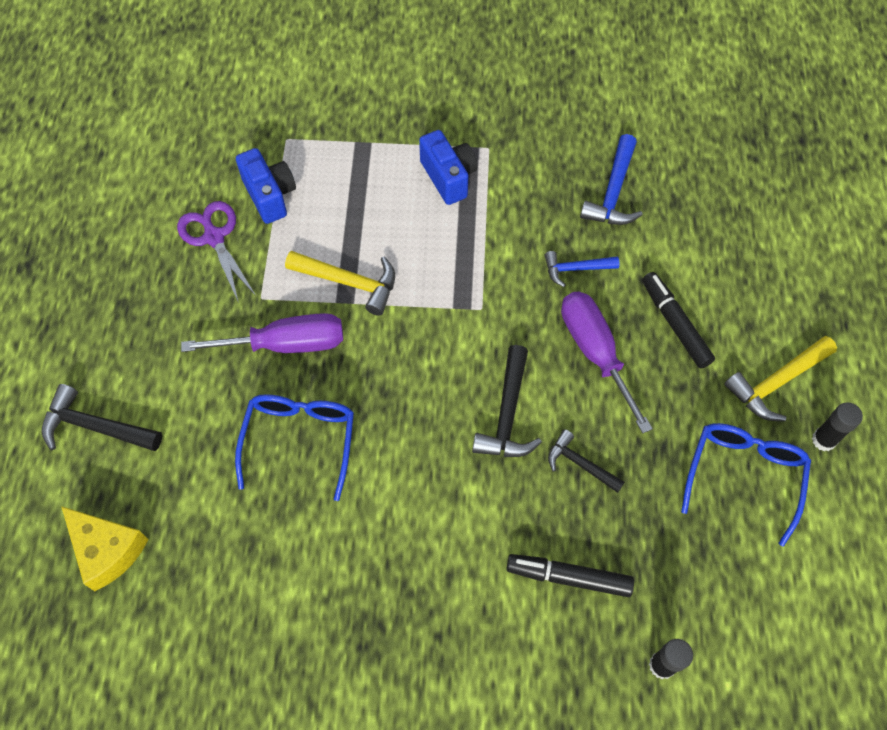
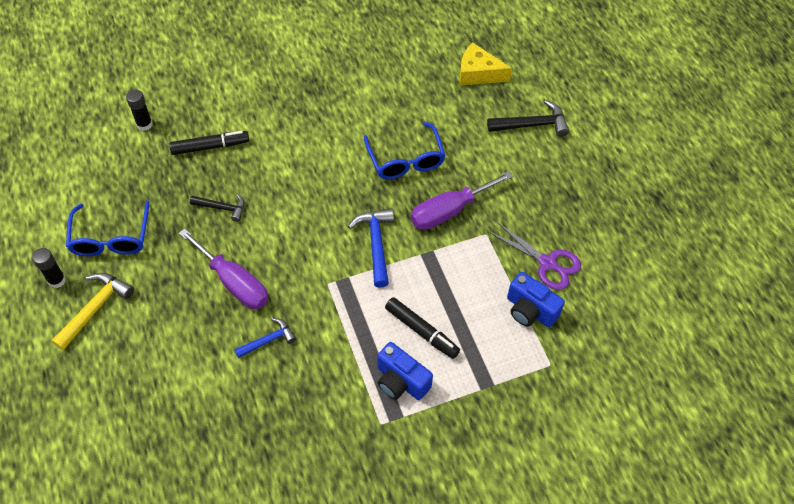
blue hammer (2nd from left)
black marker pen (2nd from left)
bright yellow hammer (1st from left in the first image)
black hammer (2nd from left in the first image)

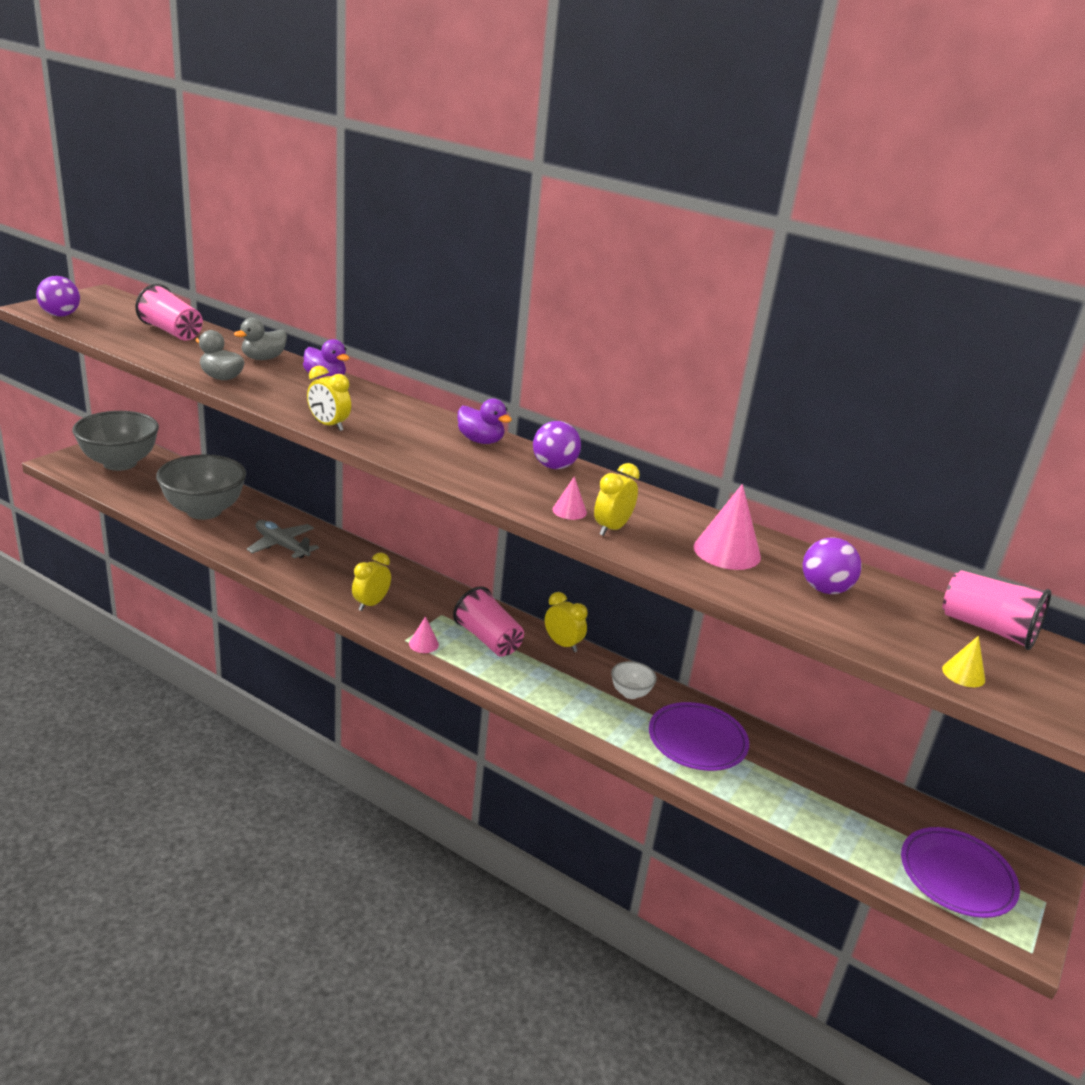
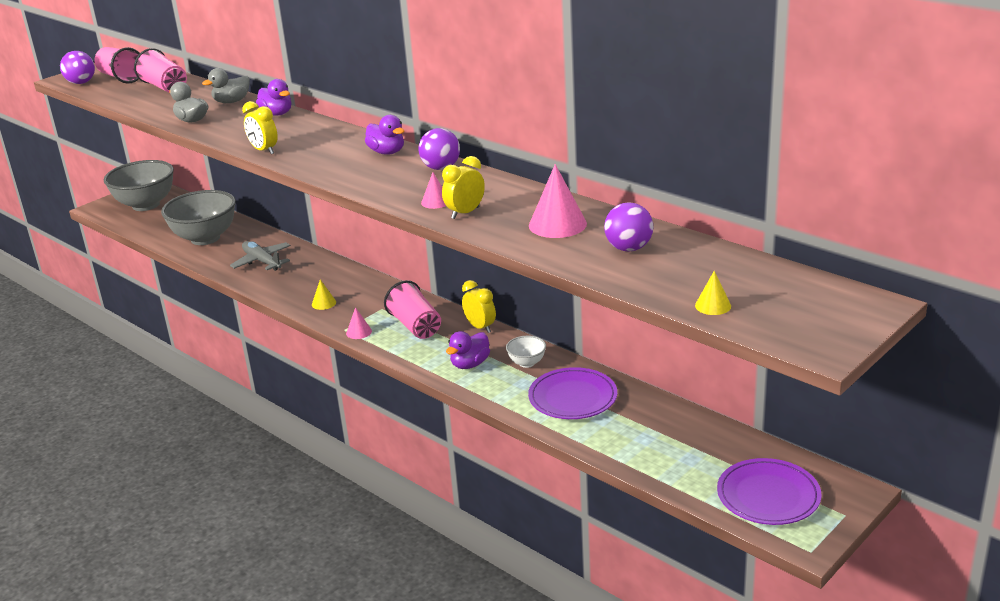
rosy beaker (1st from left)
bright yellow cone shape (1st from left)
royal purple rubber duck (3rd from left)

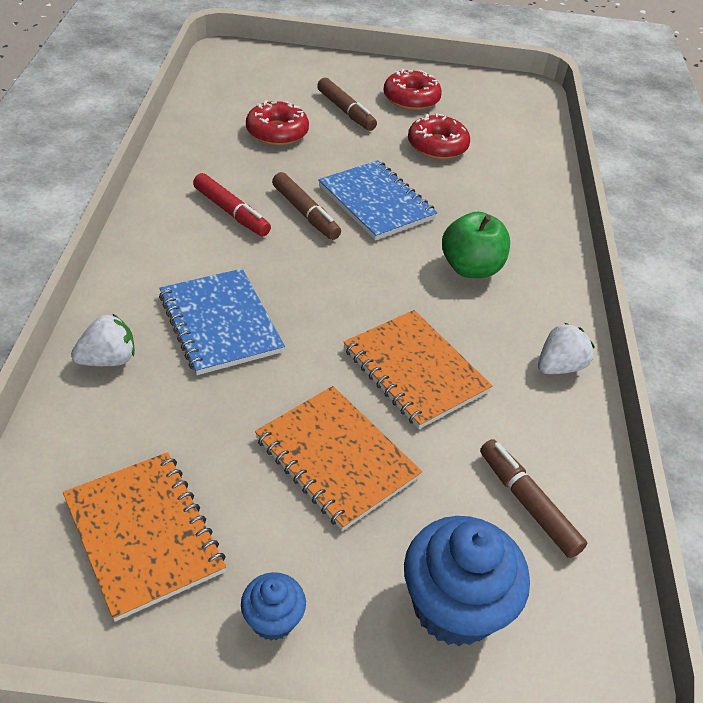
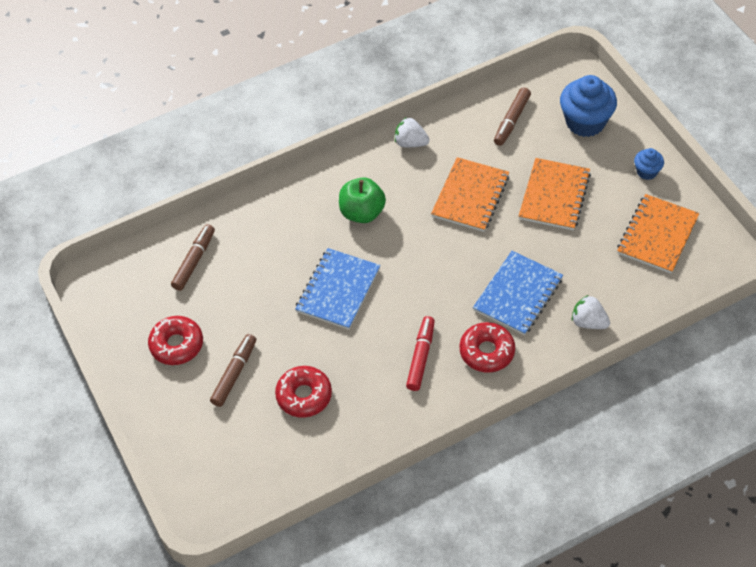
dark brown marker pen (1st from left)
crimson glazed donut (3rd from left)

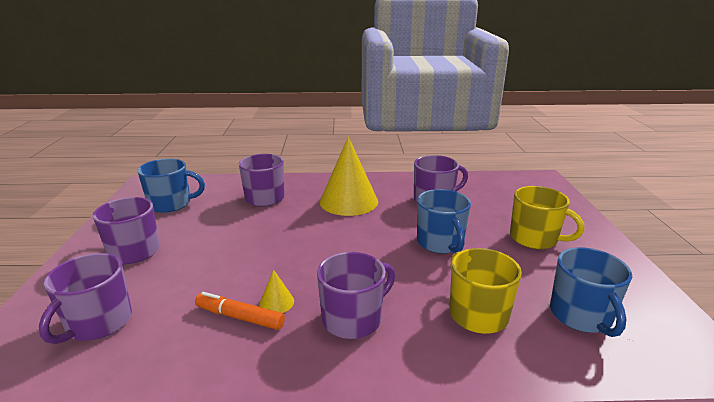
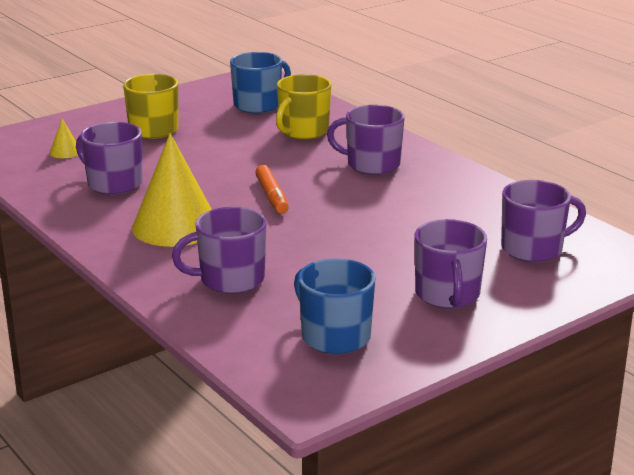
bright yellow cone shape (1st from left)
orange-coloured marker pen
blue tea mug (2nd from left in the first image)

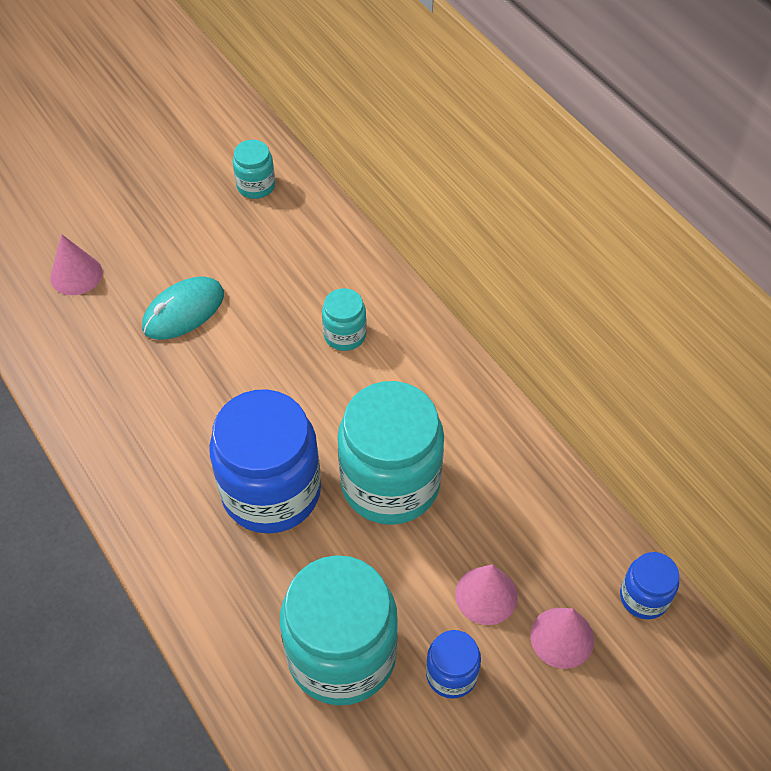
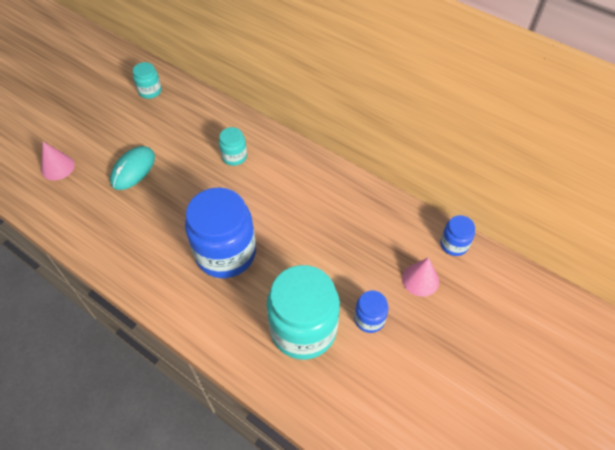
teal preserve jar (4th from left in the first image)
rosy cone shape (2nd from left in the first image)

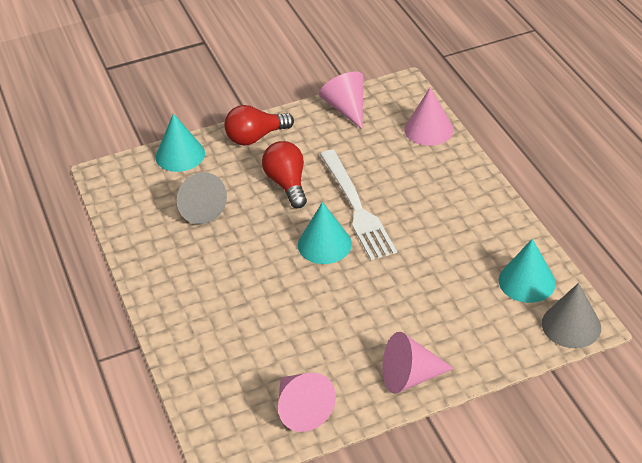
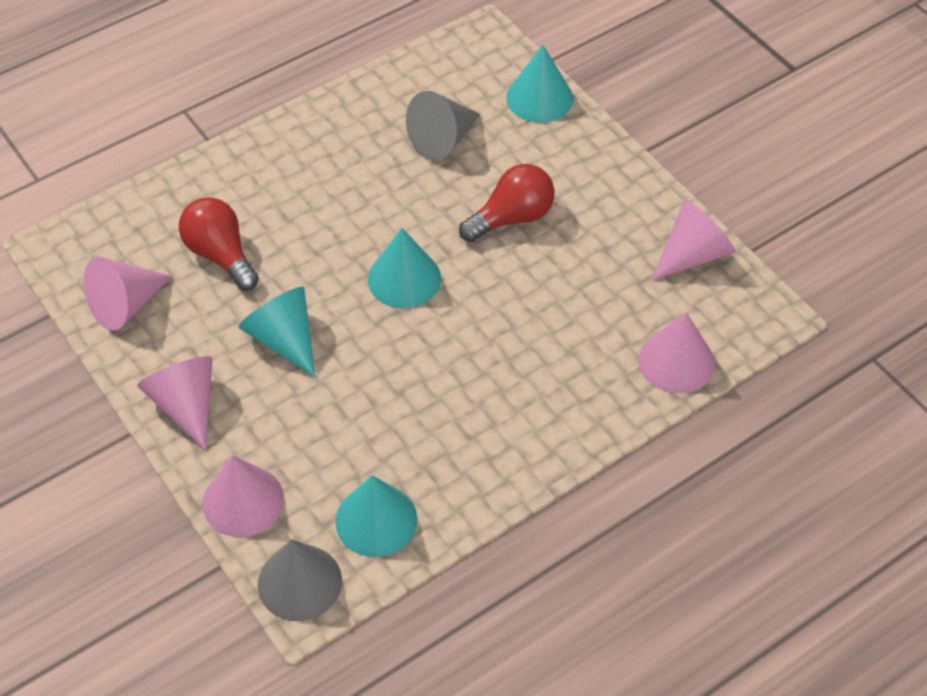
crimson light bulb (1st from left)
rosy cone shape (3rd from left)
teal cone shape (1st from left)
snow-white fork

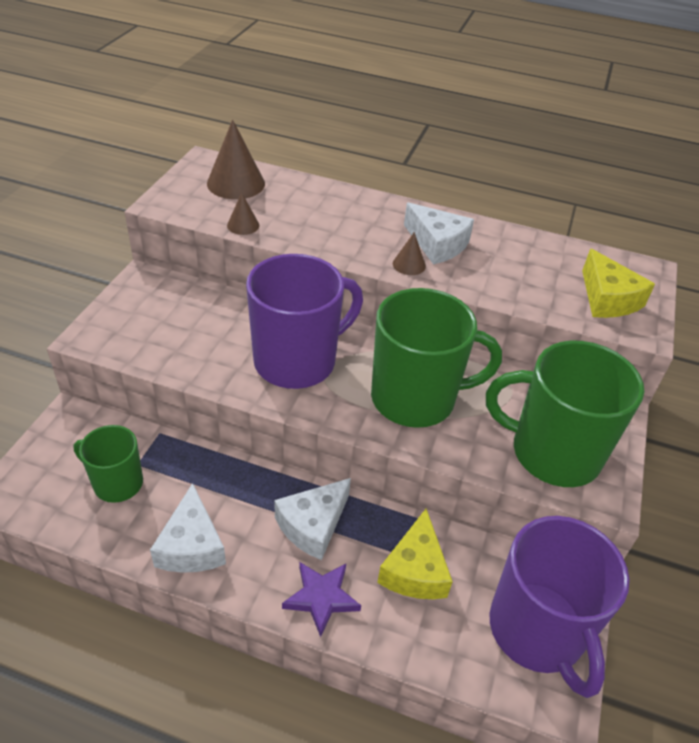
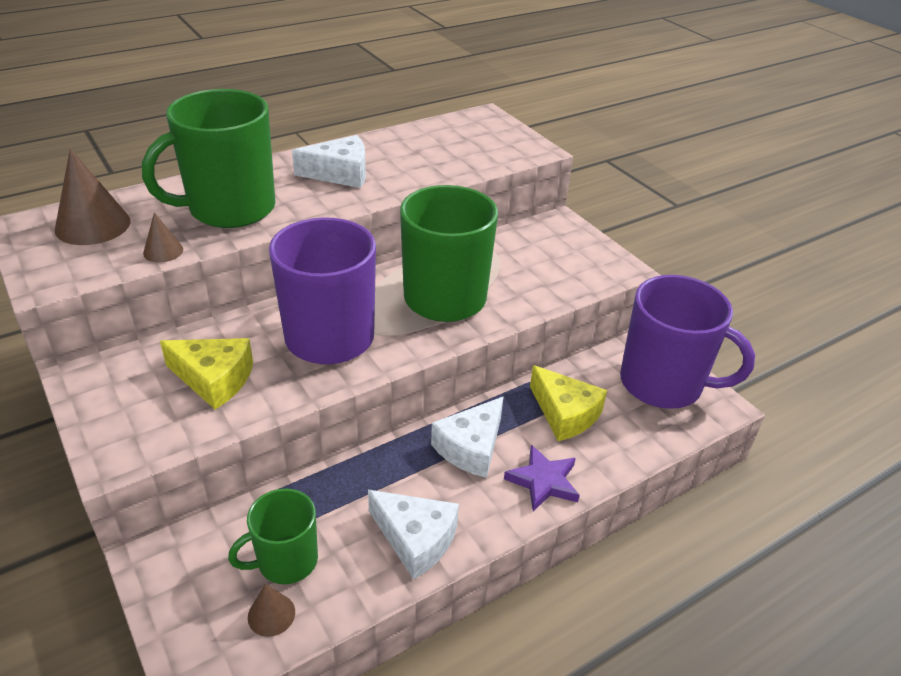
green tea mug (1st from left)
bright yellow cheese wedge (1st from left)
dark brown cone shape (3rd from left)
snow-white cheese wedge (3rd from left)

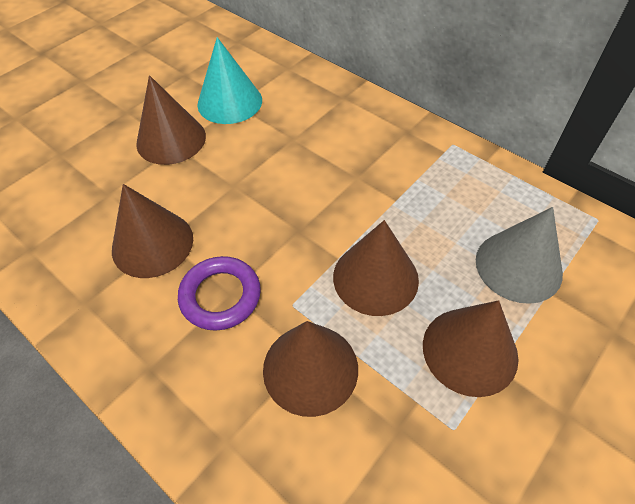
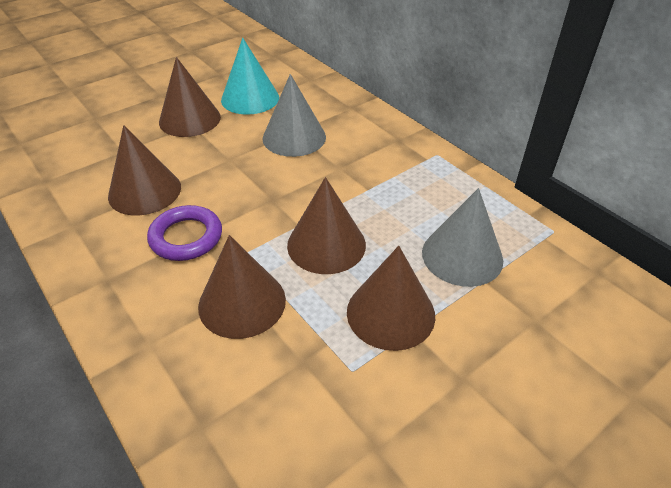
ash-grey cone shape (1st from left)

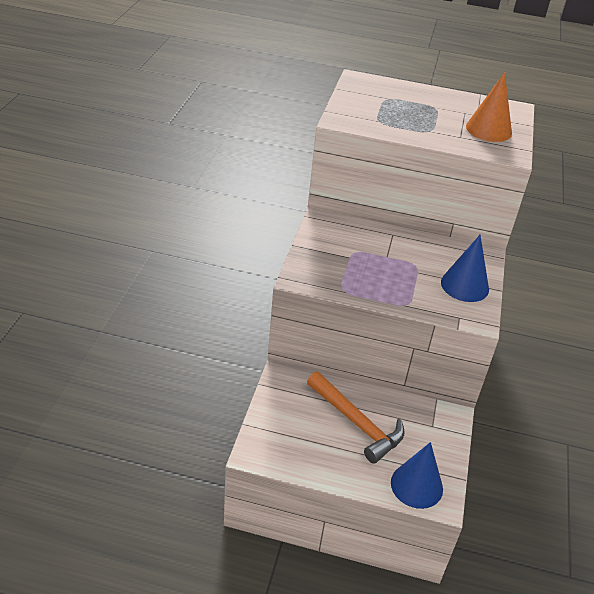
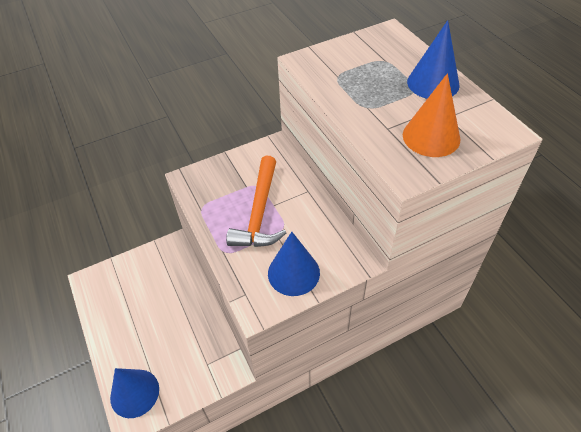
orange-coloured hammer
blue cone shape (3rd from left)

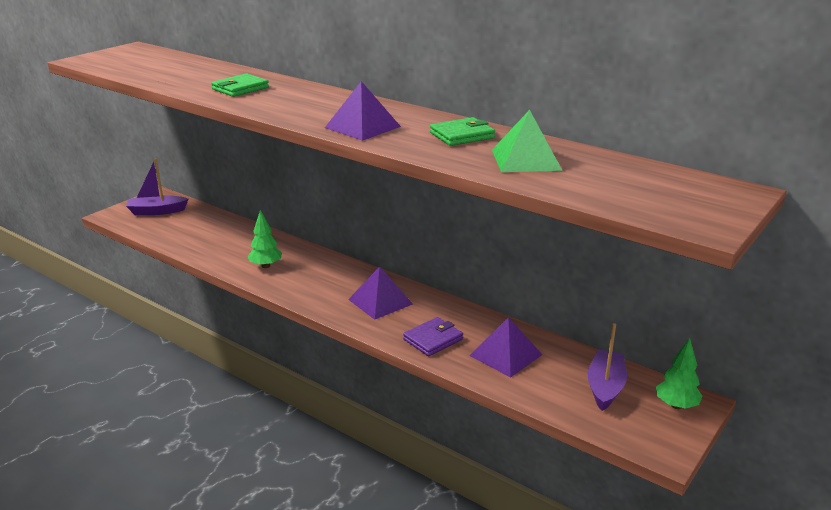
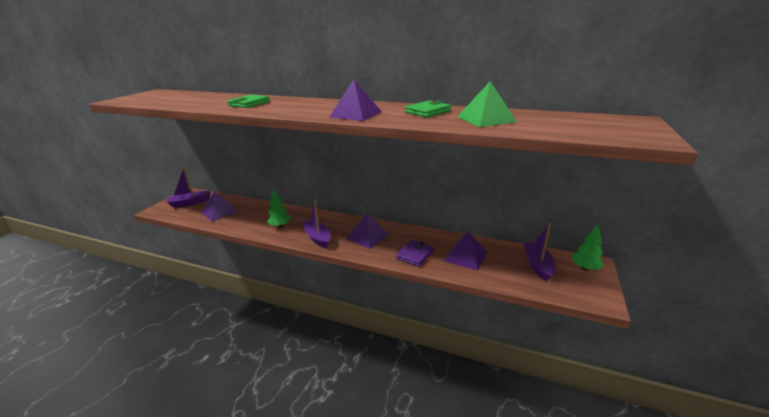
royal purple pyramid (1st from left)
royal purple sailboat (2nd from left)

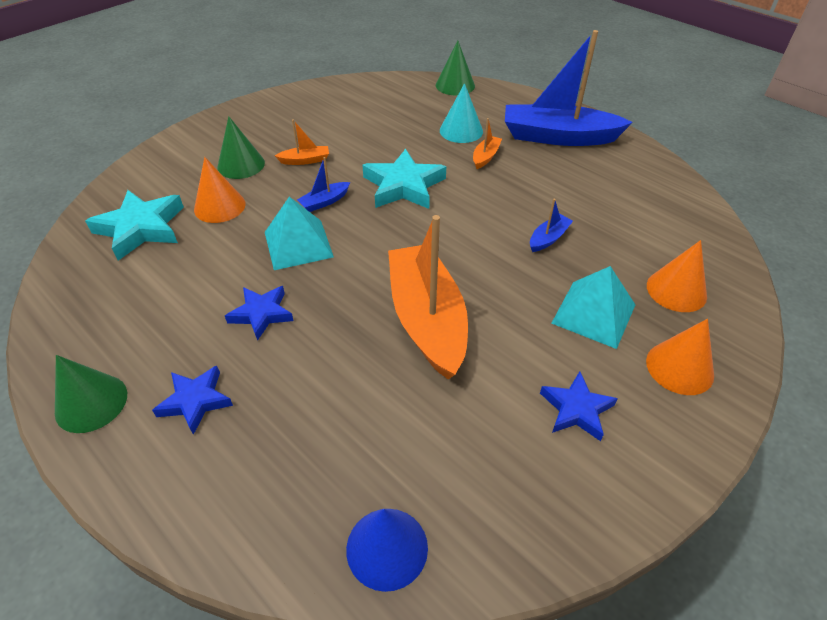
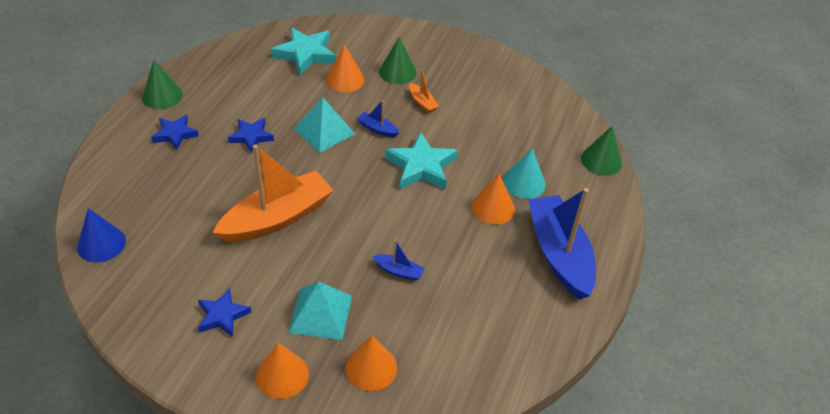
orange-coloured cone shape (4th from left)

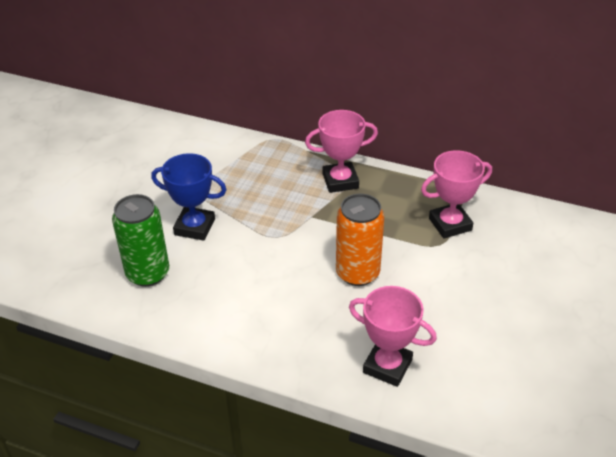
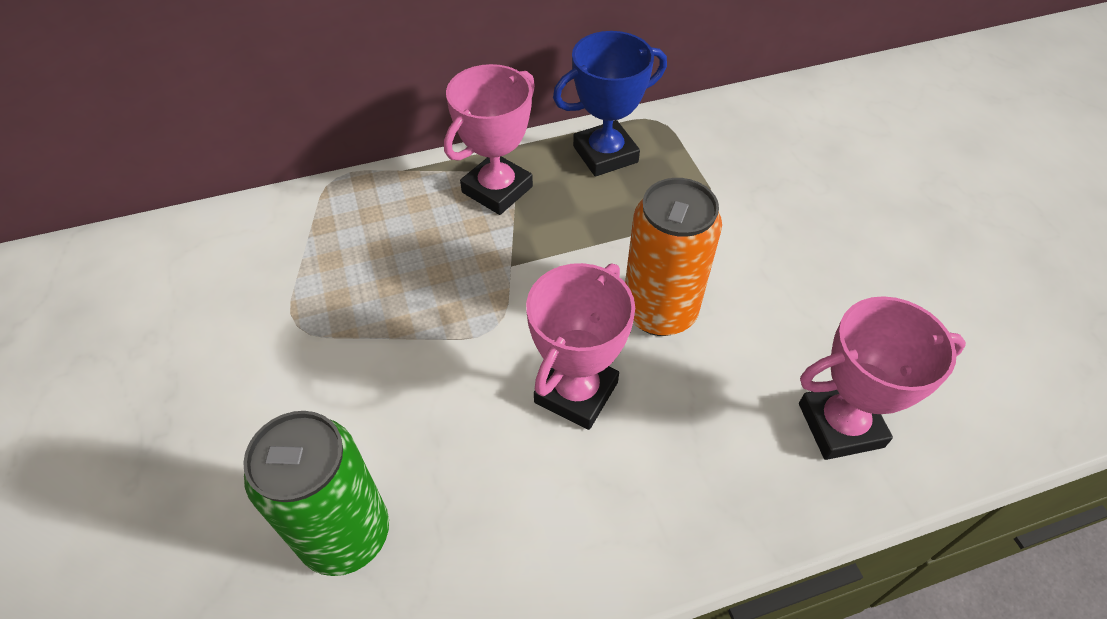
rosy award cup (2nd from left)
blue award cup

